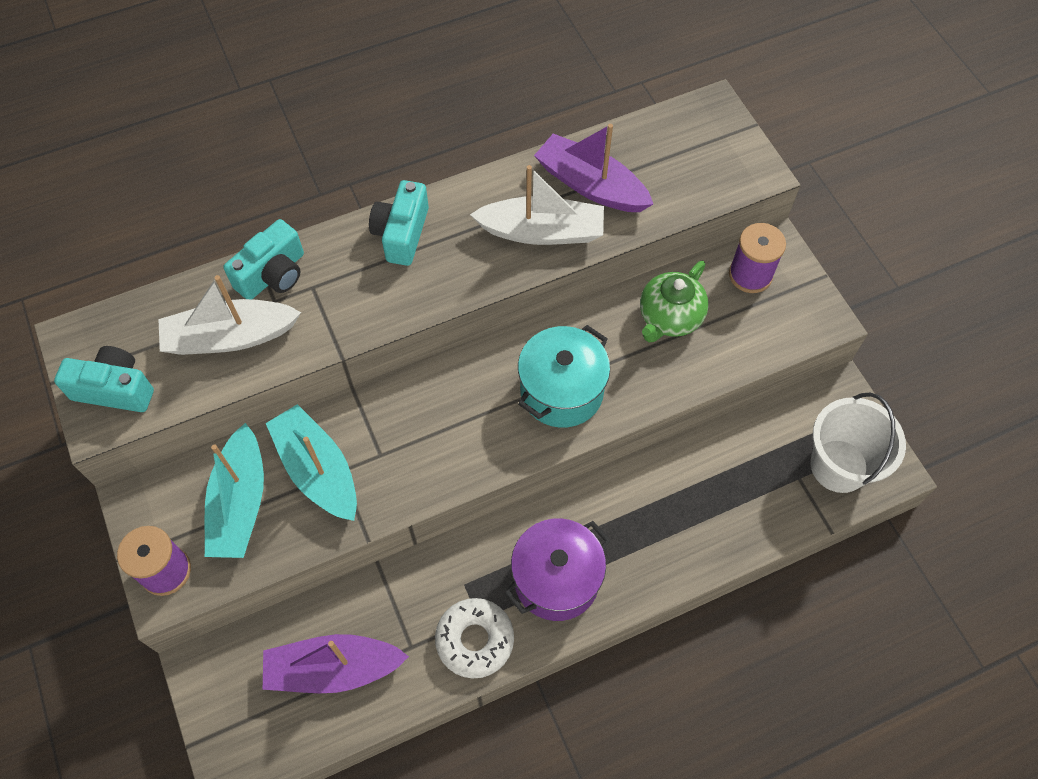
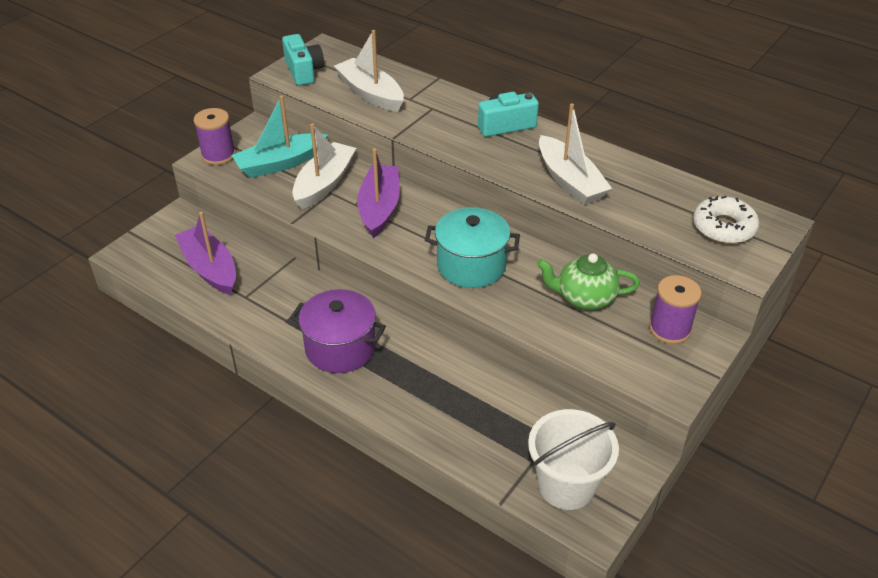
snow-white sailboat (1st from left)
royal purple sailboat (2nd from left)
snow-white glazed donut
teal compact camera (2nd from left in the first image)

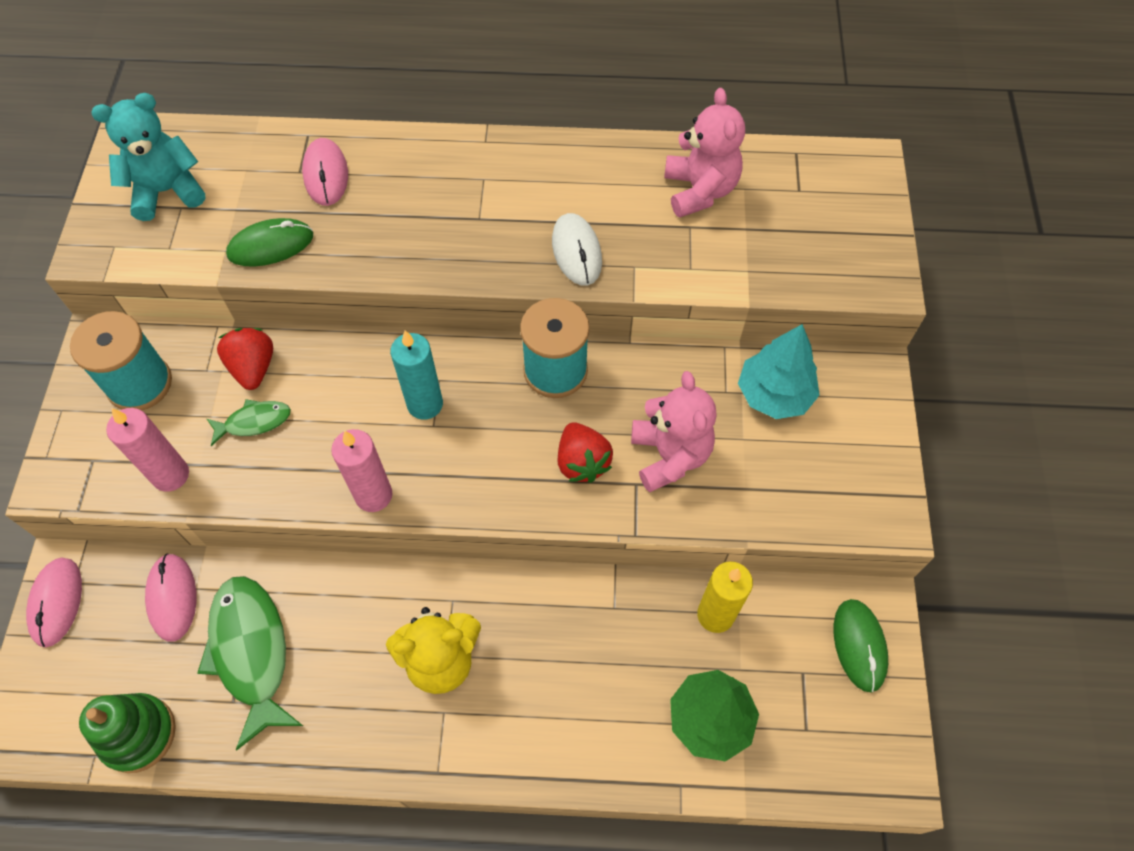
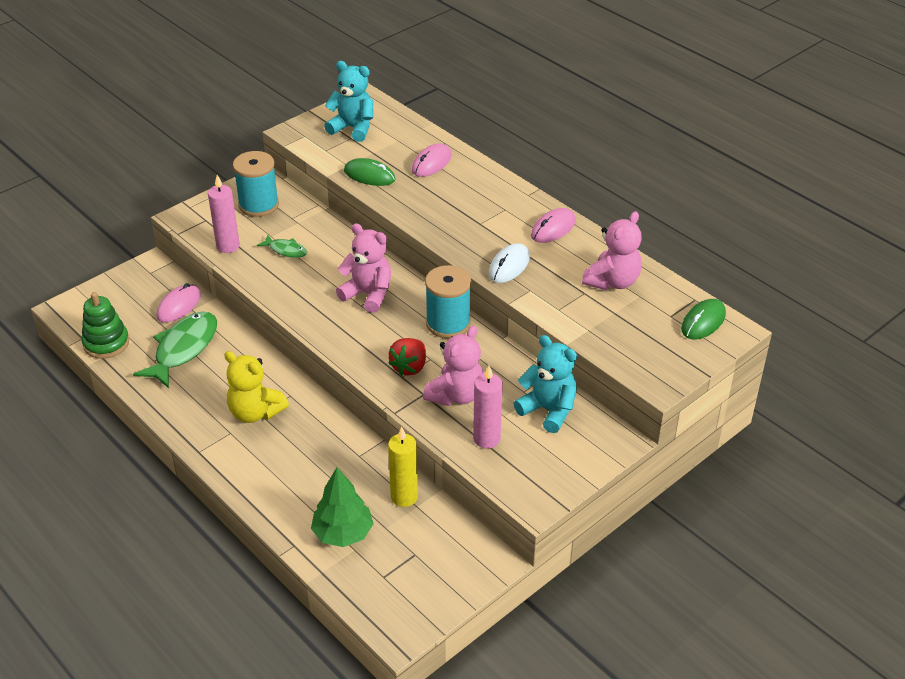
rosy teddy (1st from left)
rosy pillar candle (2nd from left)
teal teddy (2nd from left)
rosy computer mouse (3rd from left)
green computer mouse (2nd from left)
crimson berry (1st from left in the first image)

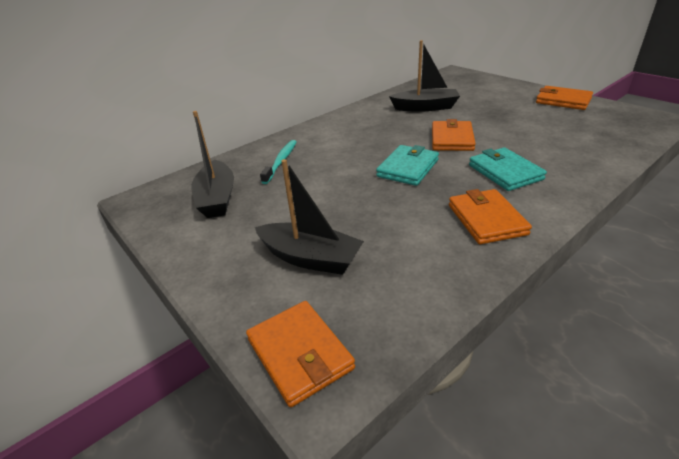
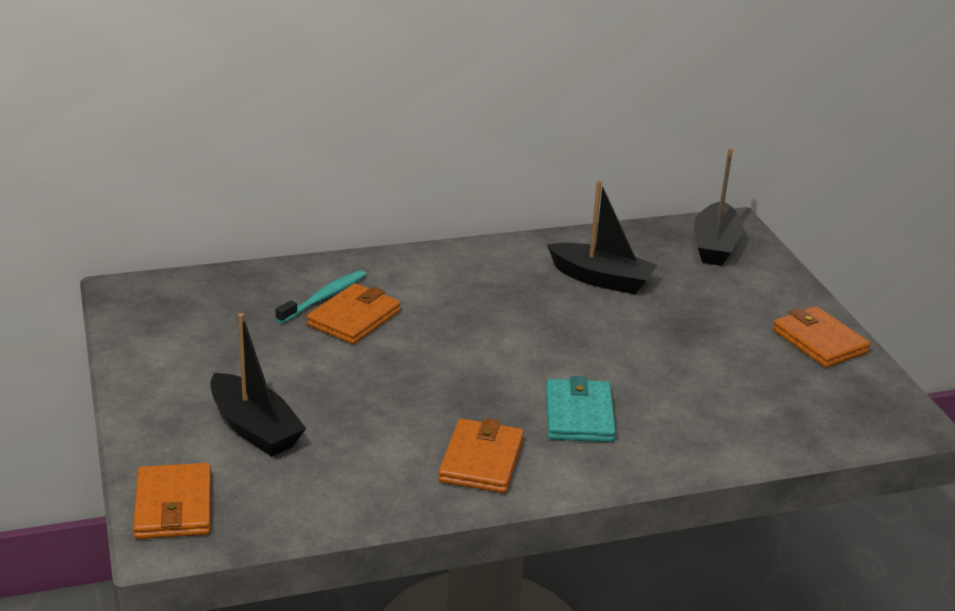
orange-coloured card wallet (2nd from left)
black sailboat (3rd from left)
teal card wallet (1st from left in the first image)

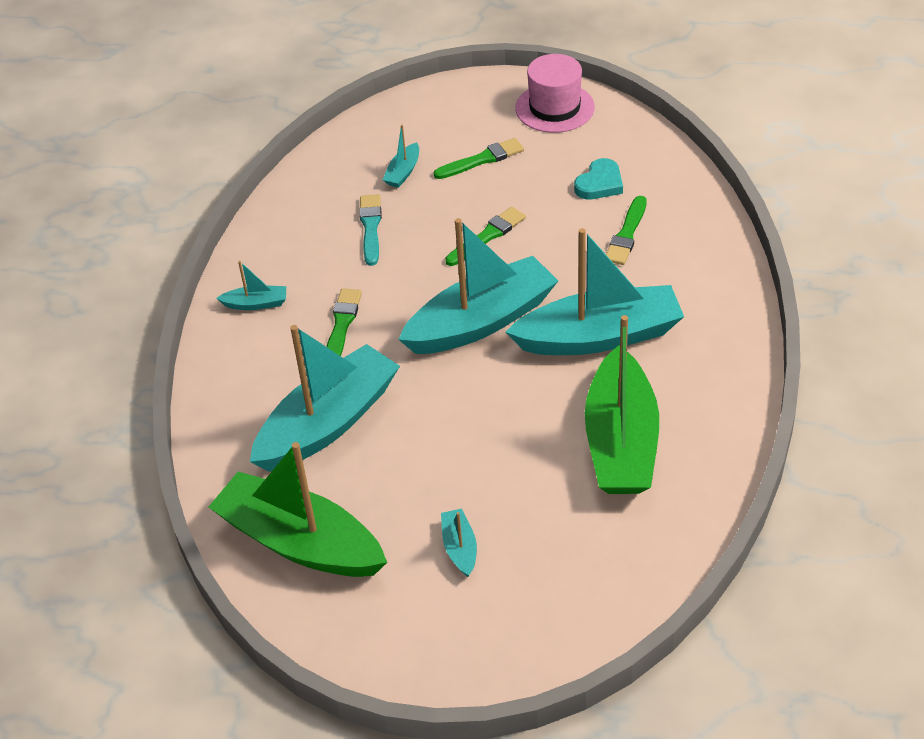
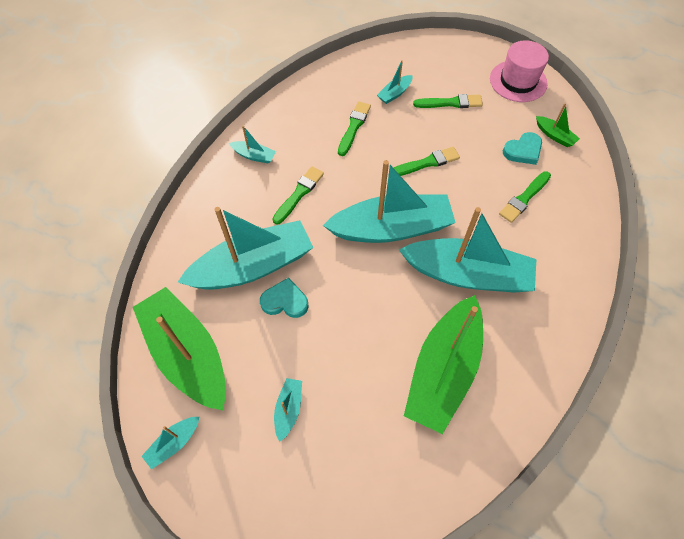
teal sailboat (1st from left)
teal heart shape (1st from left)
green paint brush (2nd from left)
green sailboat (3rd from left)

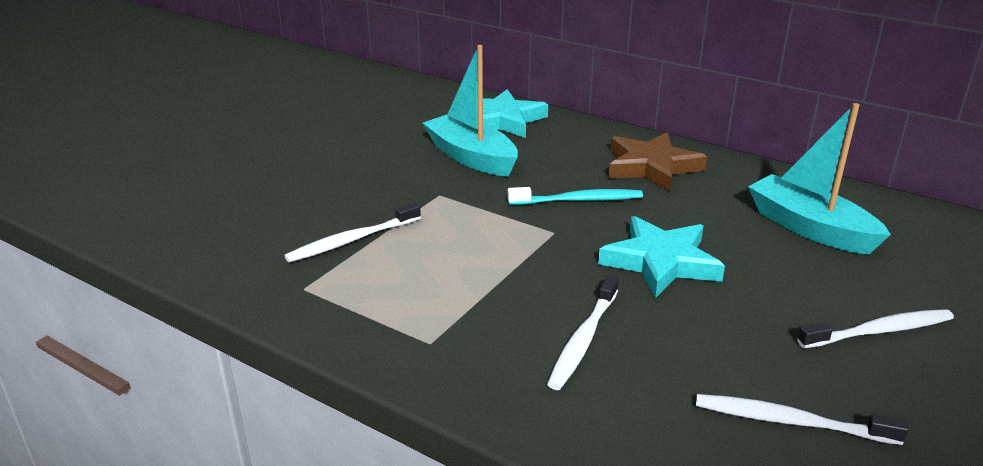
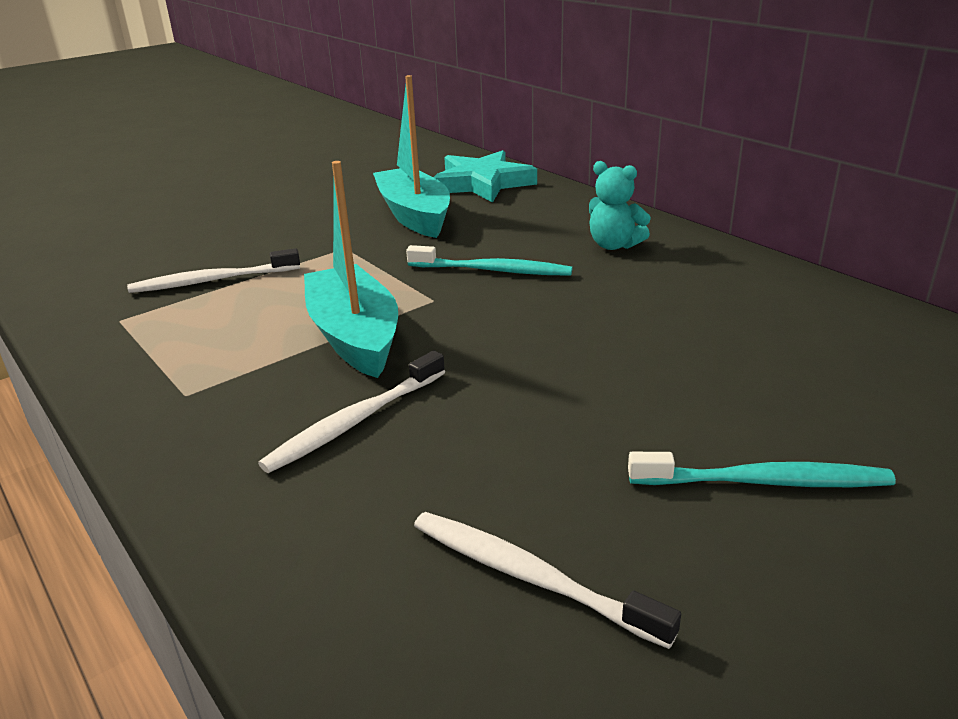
teal sailboat (1st from left)
teal teddy
teal dental brush (2nd from left)
teal star shape (2nd from left in the first image)

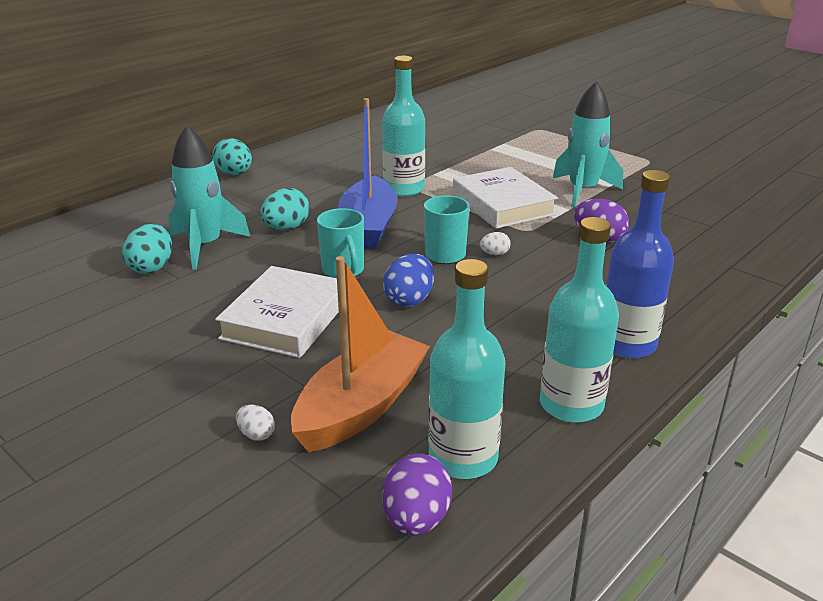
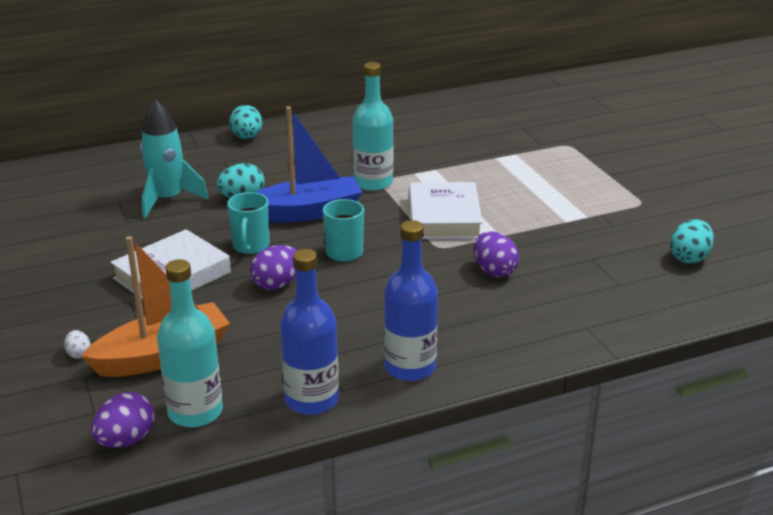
royal purple egg shape (2nd from left)
blue sailboat
blue bottle (1st from left)
teal egg shape (3rd from left)
snow-white egg shape (2nd from left in the first image)
teal spaceship (2nd from left in the first image)

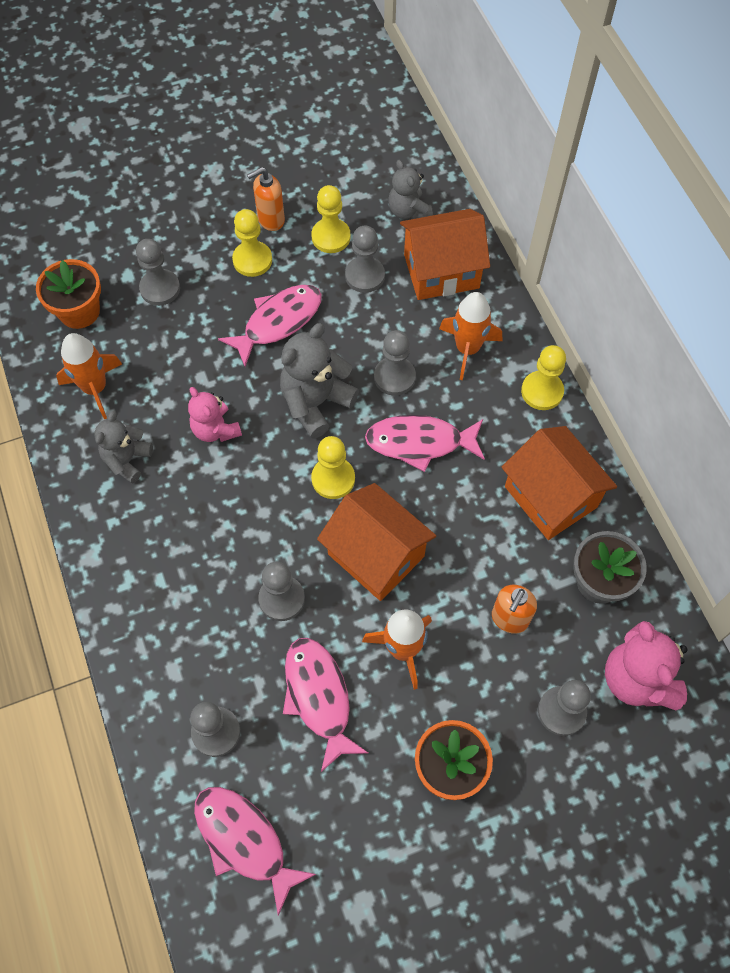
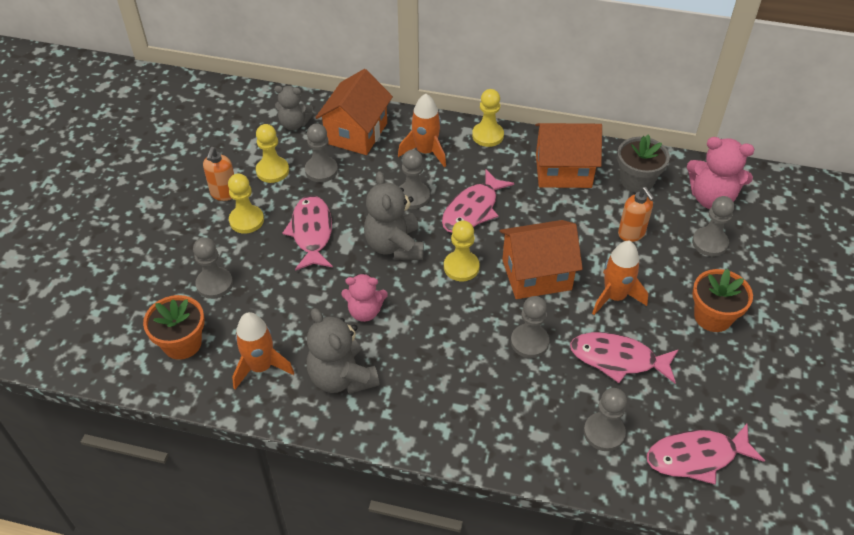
ash-grey teddy (2nd from left)

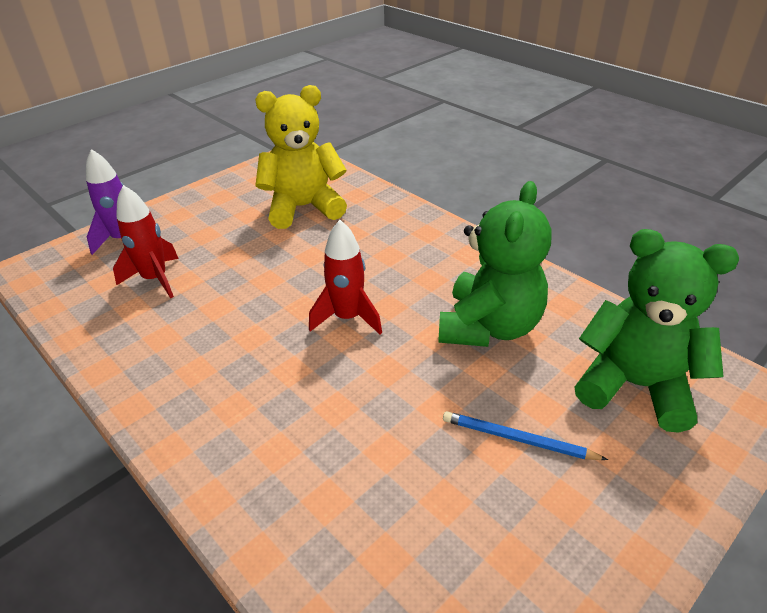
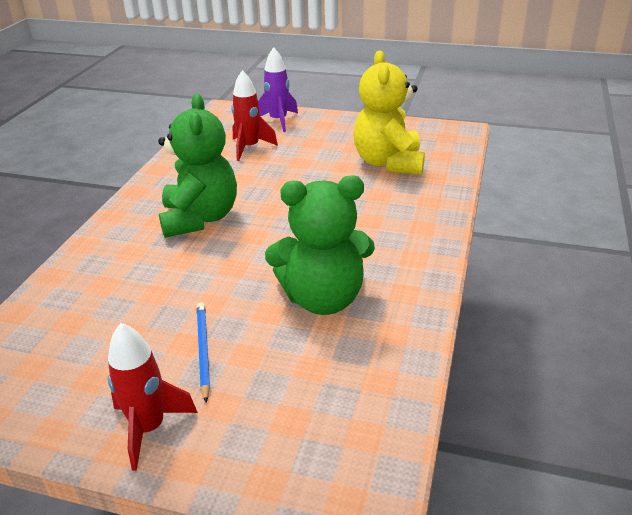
crimson spaceship (1st from left)
green teddy (1st from left)
bright yellow teddy

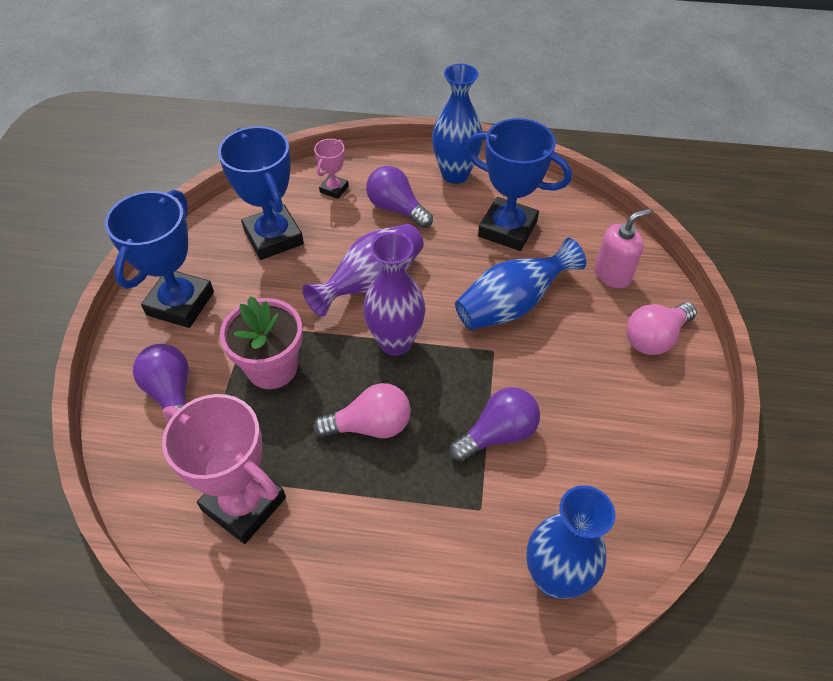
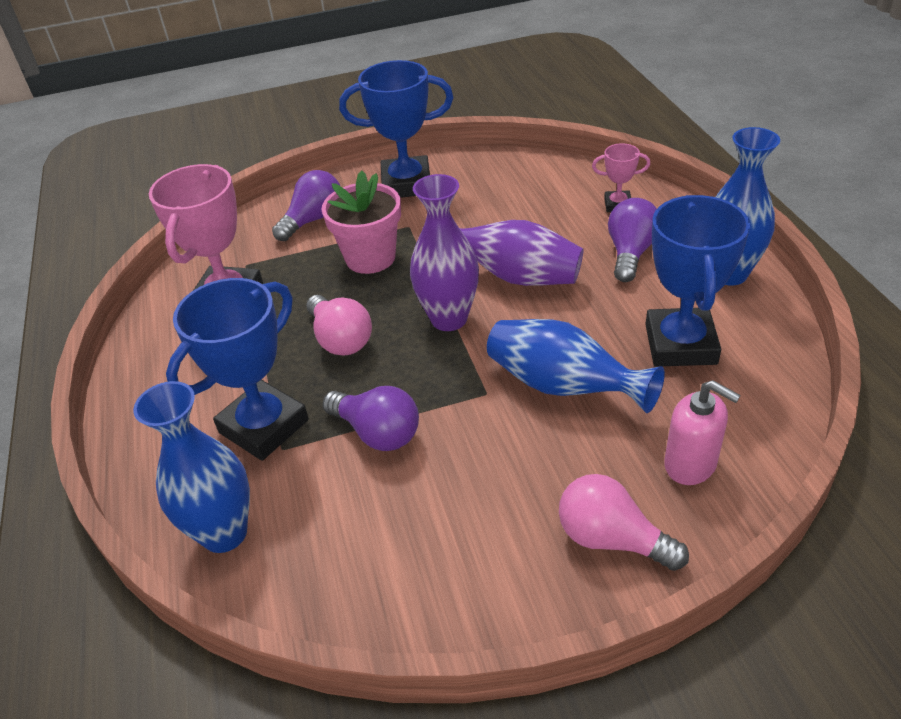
blue award cup (1st from left)

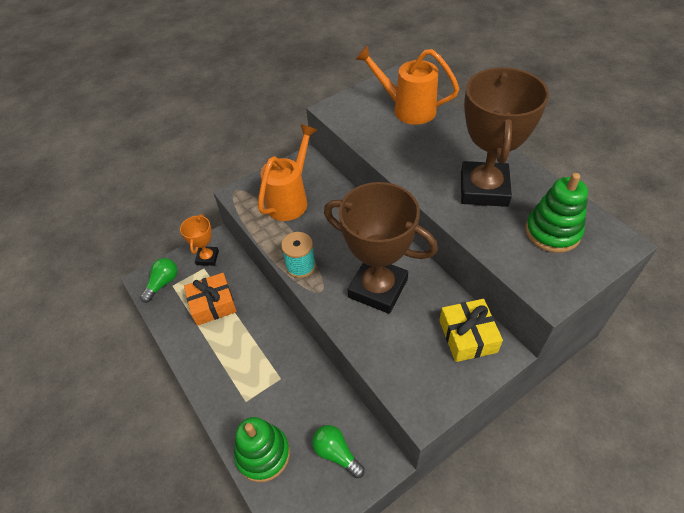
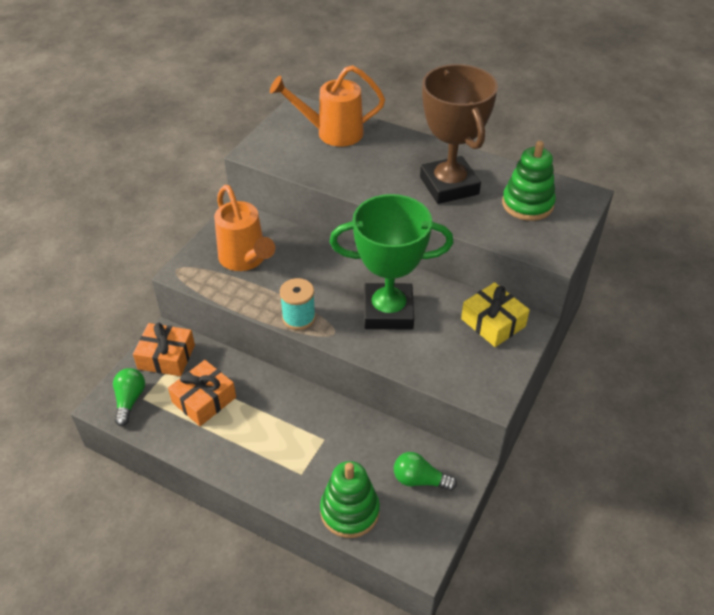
orange-coloured present (1st from left)
orange-coloured sprinkling can (1st from left)
green award cup

